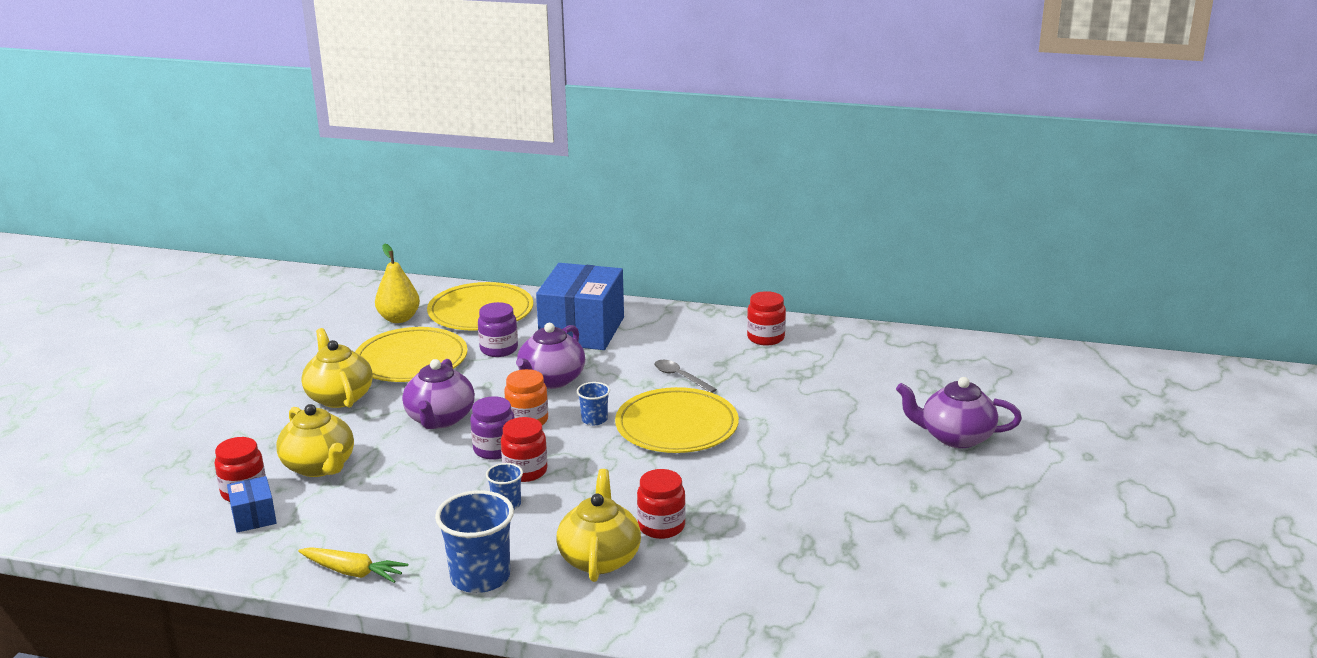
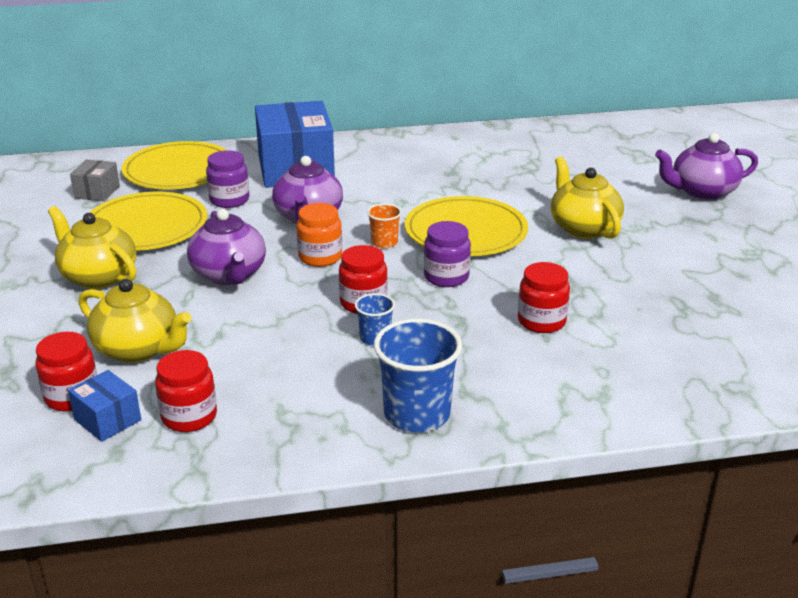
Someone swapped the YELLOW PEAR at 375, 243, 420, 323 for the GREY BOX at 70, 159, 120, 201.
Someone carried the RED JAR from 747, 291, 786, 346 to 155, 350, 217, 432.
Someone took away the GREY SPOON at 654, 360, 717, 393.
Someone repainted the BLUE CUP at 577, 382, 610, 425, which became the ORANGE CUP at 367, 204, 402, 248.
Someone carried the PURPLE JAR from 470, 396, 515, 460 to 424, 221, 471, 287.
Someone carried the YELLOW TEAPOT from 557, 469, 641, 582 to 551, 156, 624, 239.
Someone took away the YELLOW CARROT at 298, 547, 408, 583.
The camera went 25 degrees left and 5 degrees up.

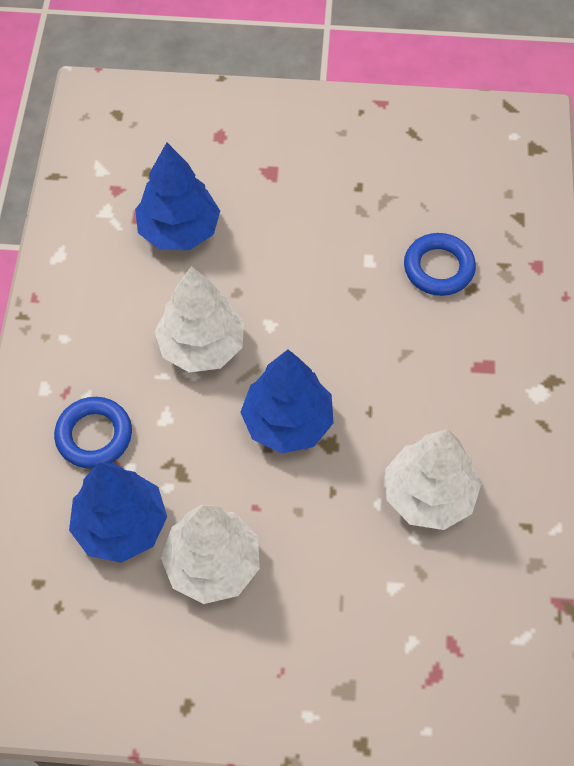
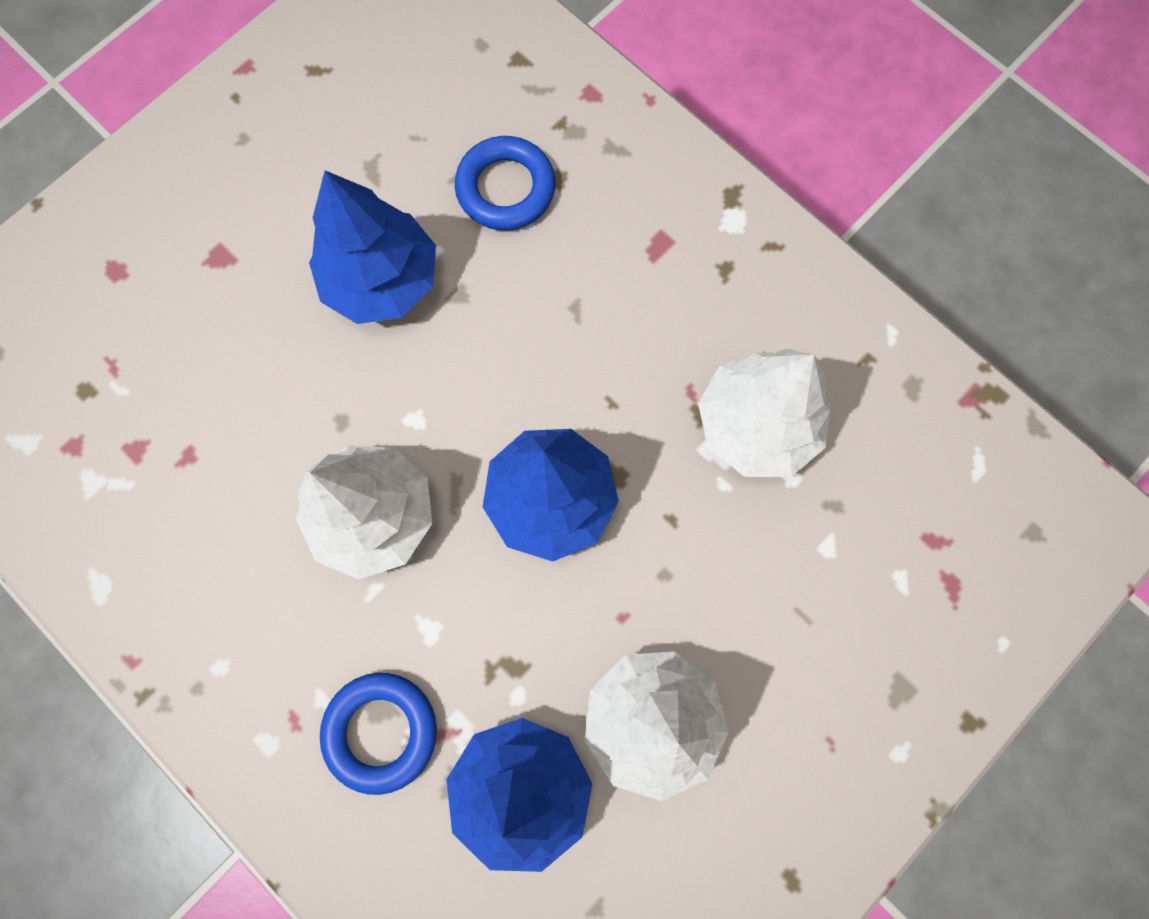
Someone carried the BLUE TREE from 135, 142, 220, 250 to 309, 171, 436, 324.
The camera went 50 degrees left and 15 degrees up.

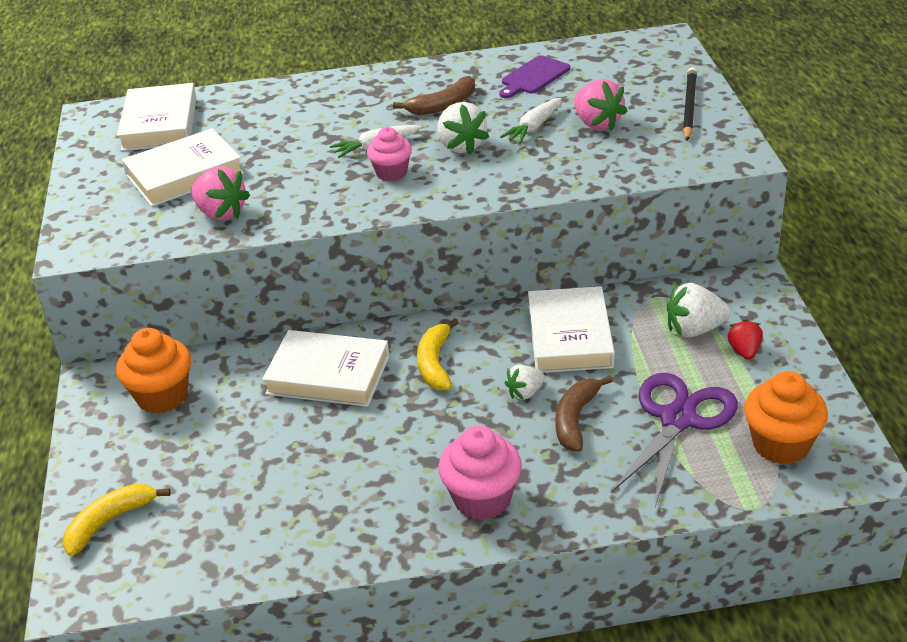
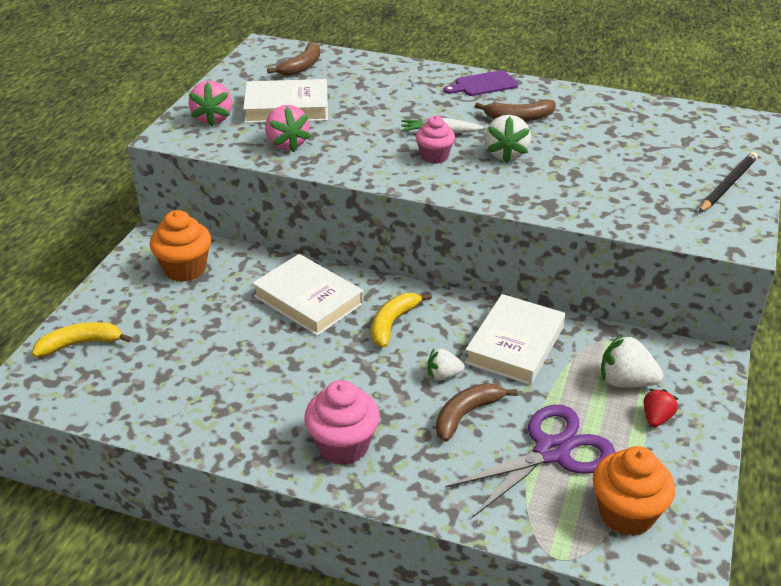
Someone carried the PURPLE CUTTING BOARD from 499, 55, 570, 98 to 444, 70, 518, 96.
Someone carried the PINK STRAWBERRY from 574, 79, 628, 131 to 189, 81, 232, 127.
Someone swapped the WHITE BOOK at 117, 83, 197, 151 for the BROWN BANANA at 267, 41, 320, 76.
Someone took away the WHITE CARROT at 500, 98, 562, 144.
The camera went 25 degrees right and 0 degrees up.

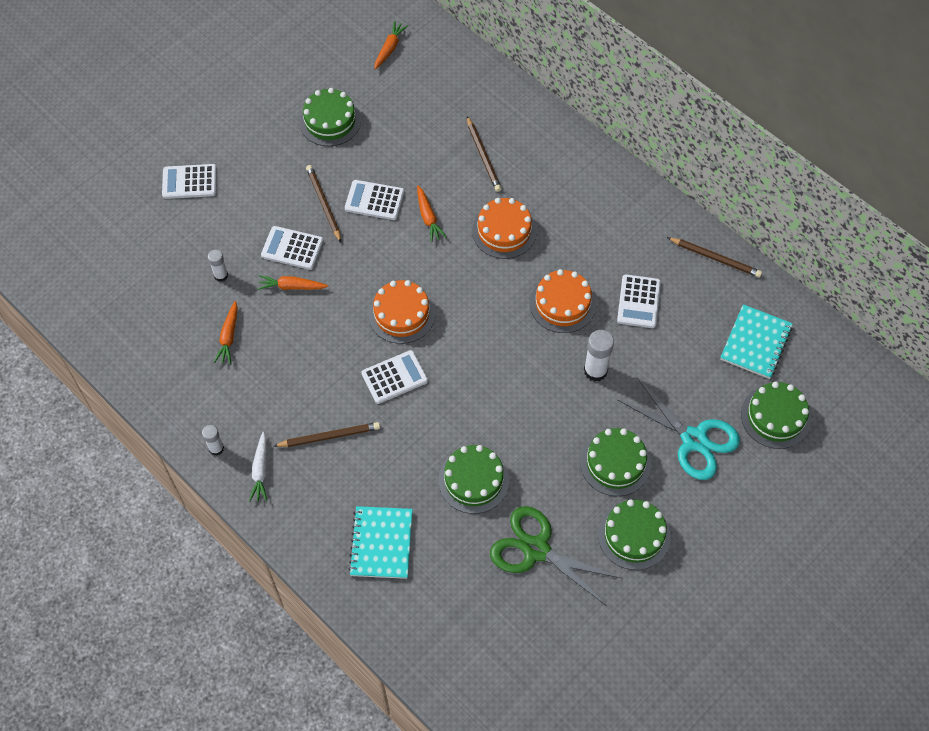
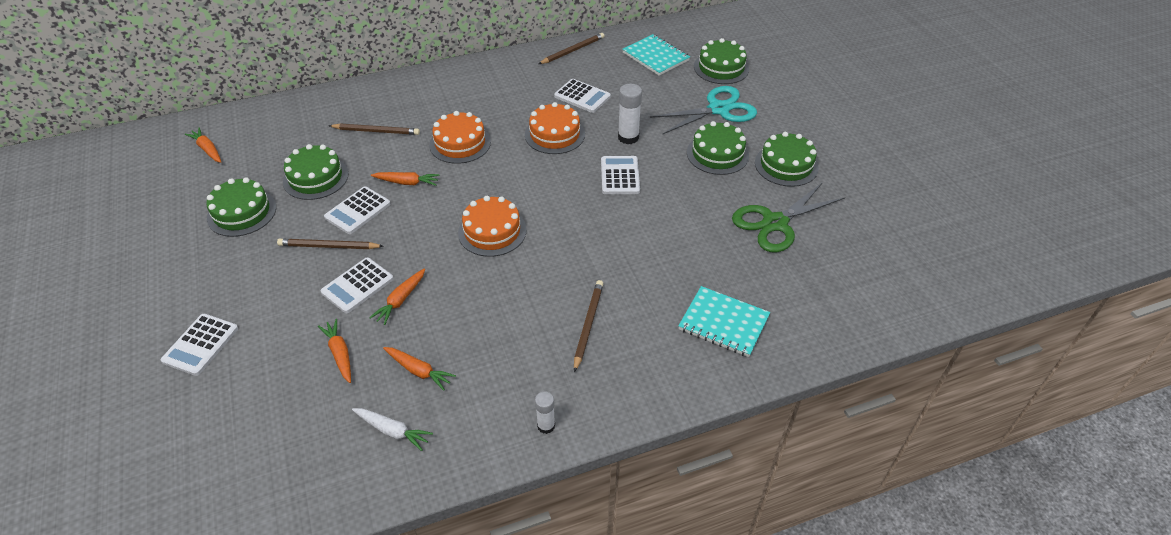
Someone swapped the WHITE GLUE STICK at 208, 250, 228, 282 for the ORANGE CARROT at 318, 319, 351, 383.
Someone carried the WHITE CALCULATOR from 361, 350, 428, 404 to 601, 156, 640, 194.
Someone carried the WHITE CARROT from 249, 432, 267, 502 to 352, 408, 433, 451.
Someone carried the GREEN CAKE from 438, 445, 509, 514 to 283, 144, 348, 200.
The camera went 65 degrees left and 15 degrees down.

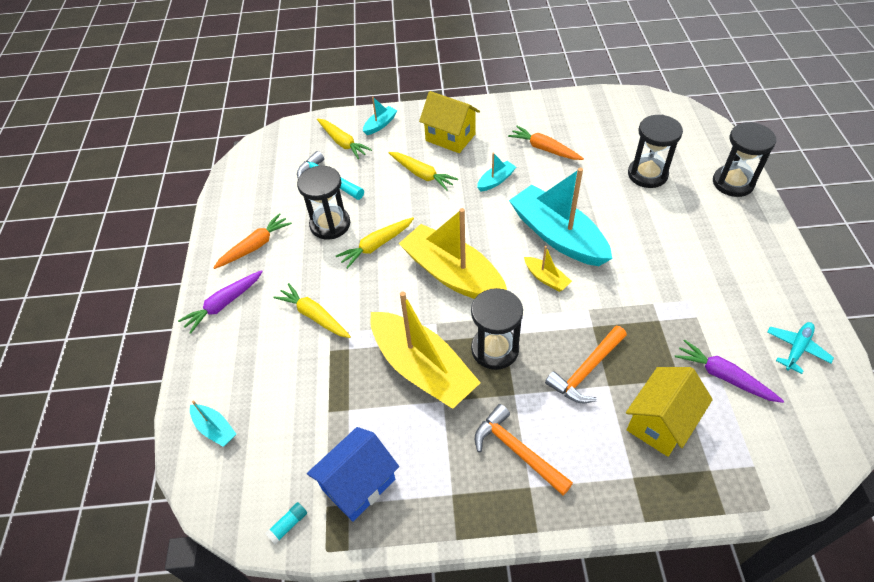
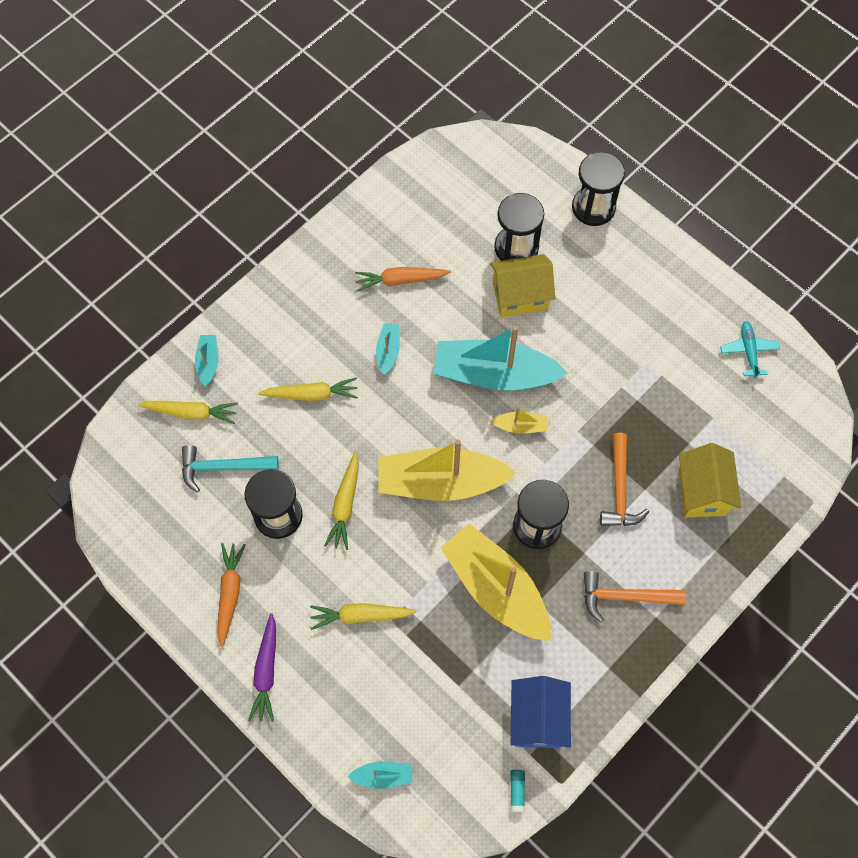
Someone carried the YELLOW HOUSE from 419, 91, 480, 153 to 490, 254, 555, 317.
Someone rotated the YELLOW BOAT at 370, 291, 481, 409 by 135 degrees counterclockwise.
Someone took away the PURPLE CARROT at 675, 340, 784, 403.
The camera went 45 degrees left and 15 degrees up.

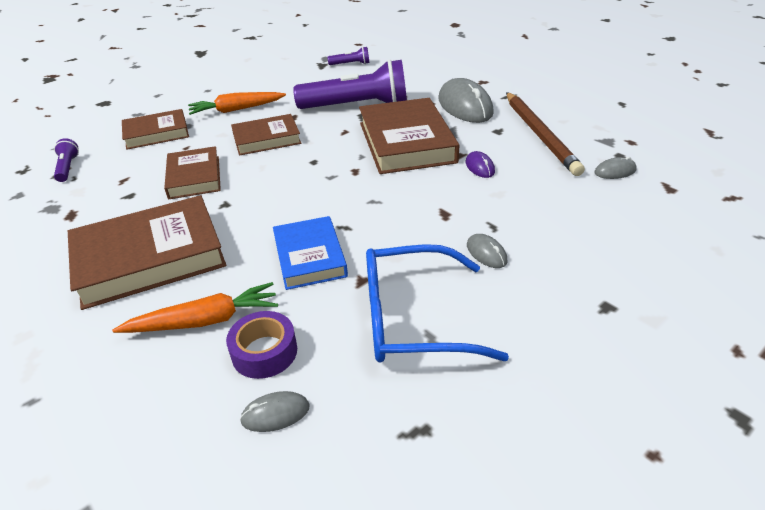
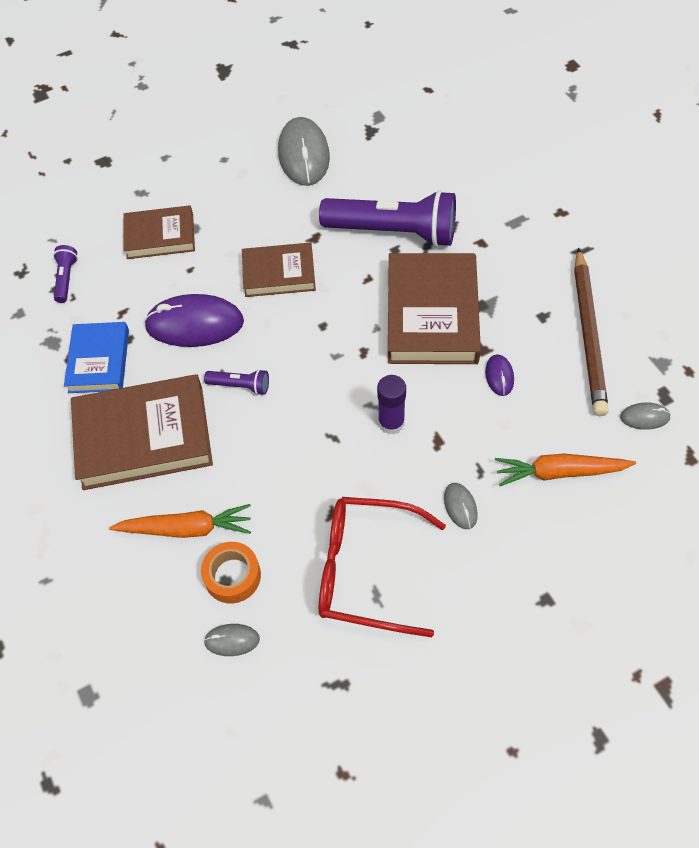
Someone carried the PURPLE FLASHLIGHT from 327, 47, 369, 65 to 204, 369, 269, 395.
Someone carried the GREY MOUSE from 438, 78, 494, 123 to 278, 117, 330, 186.
Someone carried the ORANGE CARROT from 188, 92, 286, 115 to 495, 453, 636, 486.
Someone swapped the BROWN BOOK at 164, 146, 221, 199 for the PURPLE MOUSE at 144, 294, 244, 347.
Someone carried the BLUE BOOK from 273, 216, 348, 290 to 64, 322, 129, 393.
Someone repainted the BLUE GLASSES at 366, 244, 509, 363, which became the RED GLASSES at 319, 497, 446, 637.
Someone repainted the PURPLE TAPE at 226, 311, 297, 379, which became the ORANGE TAPE at 201, 542, 261, 604.
Someone put down the PURPLE GLUE STICK at 377, 375, 406, 434.
The camera went 15 degrees right and 20 degrees up.

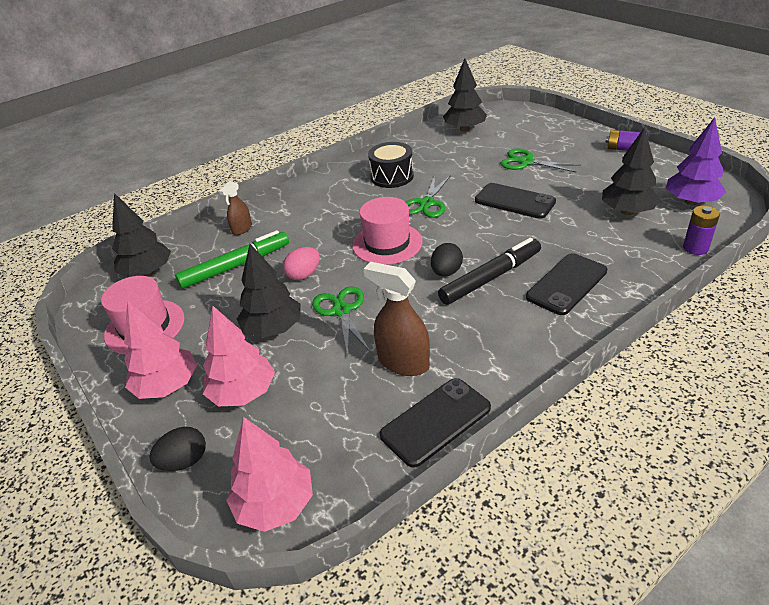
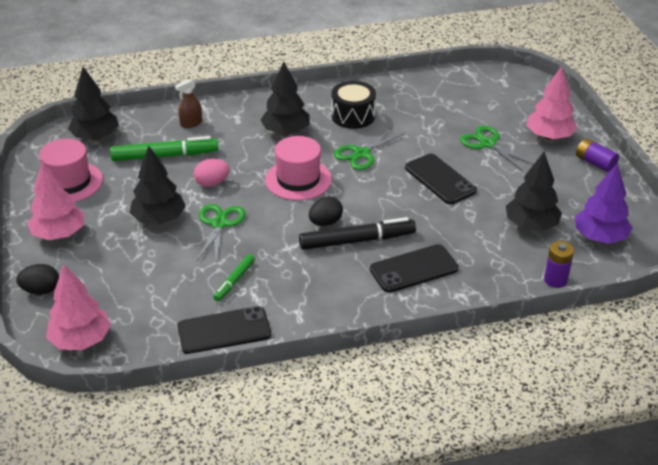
Someone carried the BLACK TREE from 443, 59, 487, 132 to 260, 61, 310, 135.
Someone swapped the BROWN SPRAY BOTTLE at 364, 262, 430, 376 for the GREEN MARKER at 213, 254, 255, 301.
Someone carried the PINK TREE from 203, 306, 275, 406 to 527, 66, 577, 140.
The camera went 20 degrees right and 0 degrees up.

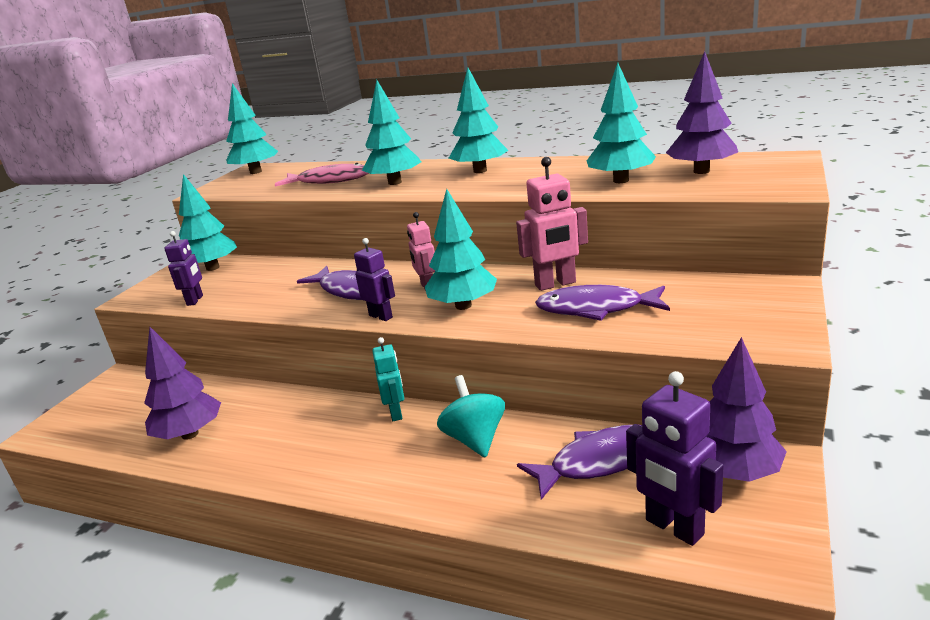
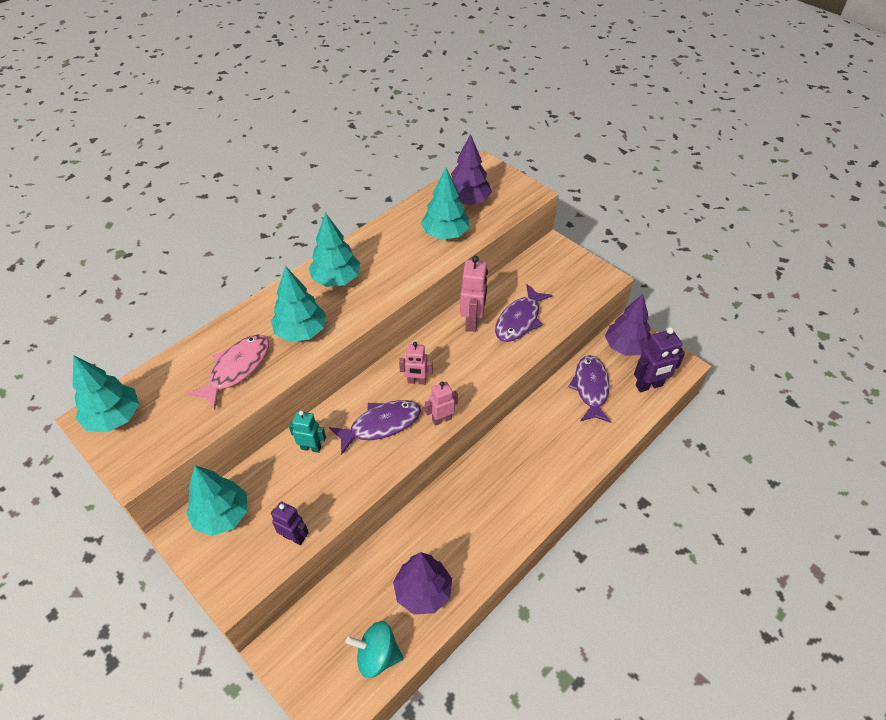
Someone took away the TURQUOISE TREE at 425, 189, 497, 310.
Someone repainted the PURPLE ROBOT at 354, 238, 395, 321, which became the PINK ROBOT at 425, 381, 458, 426.
Someone carried the TURQUOISE ROBOT from 372, 337, 404, 421 to 289, 411, 326, 453.
Someone carried the TURQUOISE SPINNING TOP from 437, 375, 505, 458 to 346, 621, 404, 678.
The camera went 70 degrees left and 25 degrees up.

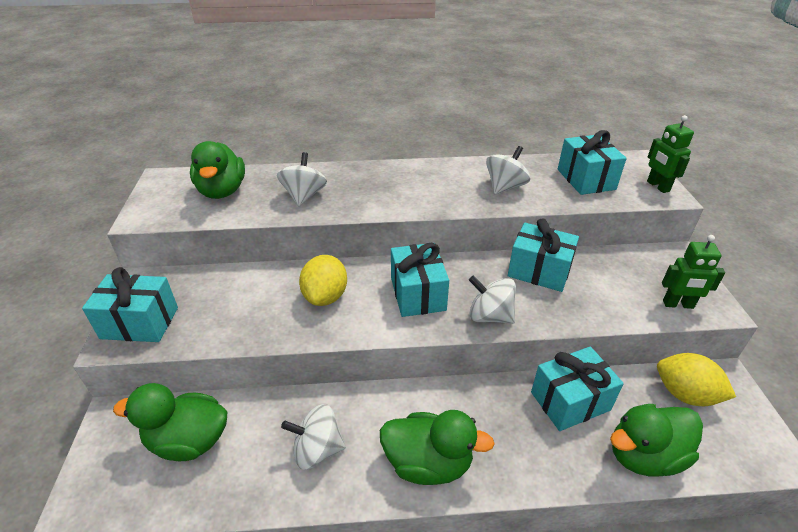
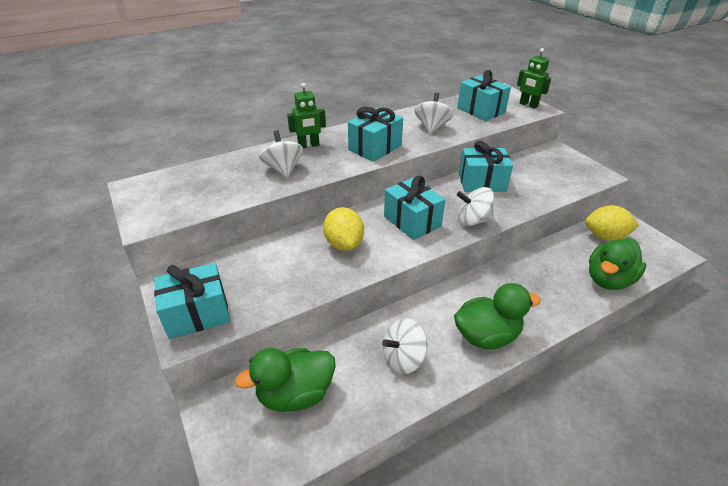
Someone took away the GREEN DUCK at 190, 141, 245, 199.
Someone carried the GREEN ROBOT from 662, 235, 725, 309 to 287, 83, 326, 148.
Someone carried the TURQUOISE GIFT from 531, 346, 624, 431 to 348, 107, 403, 162.
The camera went 25 degrees left and 0 degrees up.

